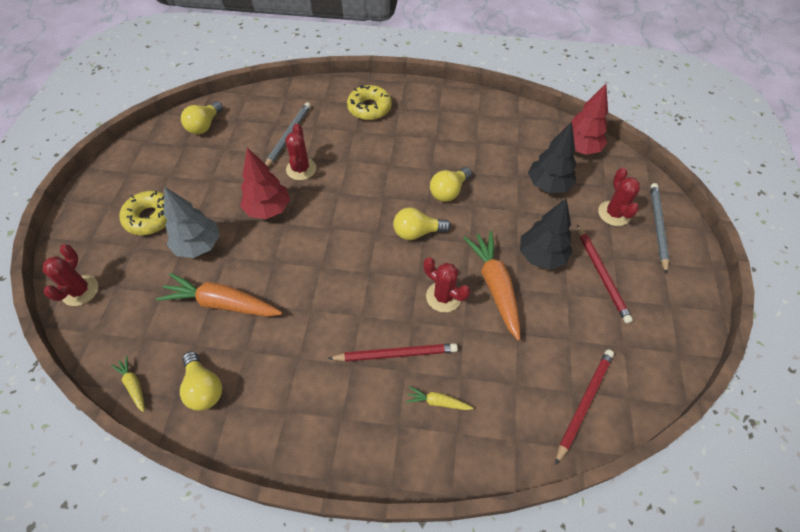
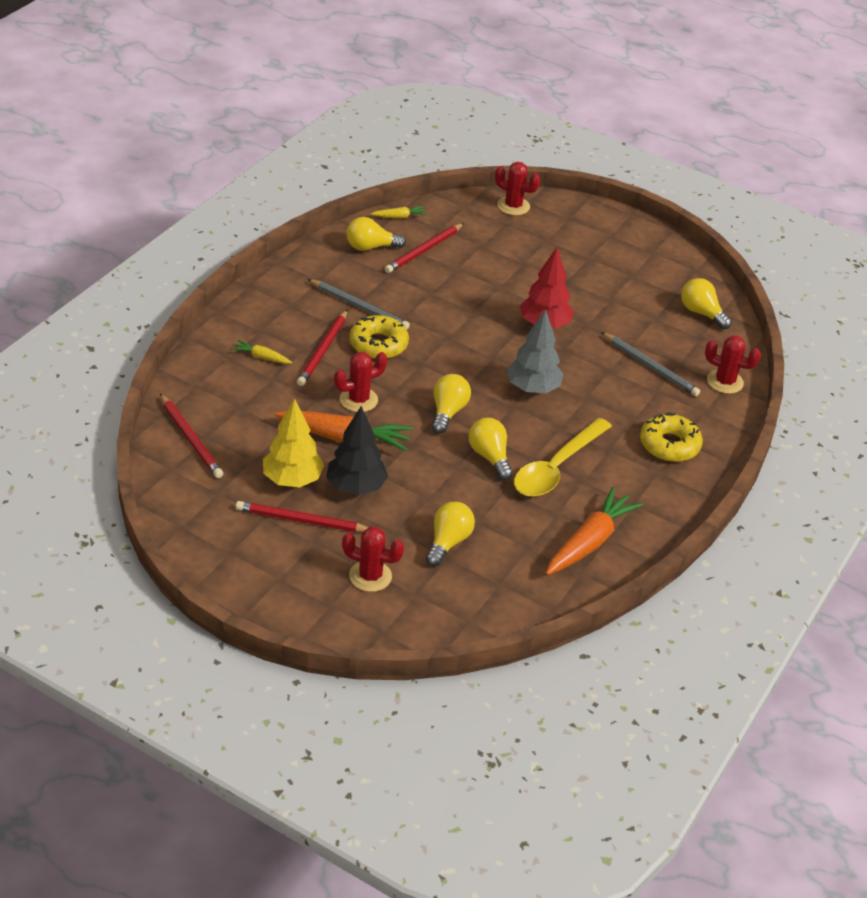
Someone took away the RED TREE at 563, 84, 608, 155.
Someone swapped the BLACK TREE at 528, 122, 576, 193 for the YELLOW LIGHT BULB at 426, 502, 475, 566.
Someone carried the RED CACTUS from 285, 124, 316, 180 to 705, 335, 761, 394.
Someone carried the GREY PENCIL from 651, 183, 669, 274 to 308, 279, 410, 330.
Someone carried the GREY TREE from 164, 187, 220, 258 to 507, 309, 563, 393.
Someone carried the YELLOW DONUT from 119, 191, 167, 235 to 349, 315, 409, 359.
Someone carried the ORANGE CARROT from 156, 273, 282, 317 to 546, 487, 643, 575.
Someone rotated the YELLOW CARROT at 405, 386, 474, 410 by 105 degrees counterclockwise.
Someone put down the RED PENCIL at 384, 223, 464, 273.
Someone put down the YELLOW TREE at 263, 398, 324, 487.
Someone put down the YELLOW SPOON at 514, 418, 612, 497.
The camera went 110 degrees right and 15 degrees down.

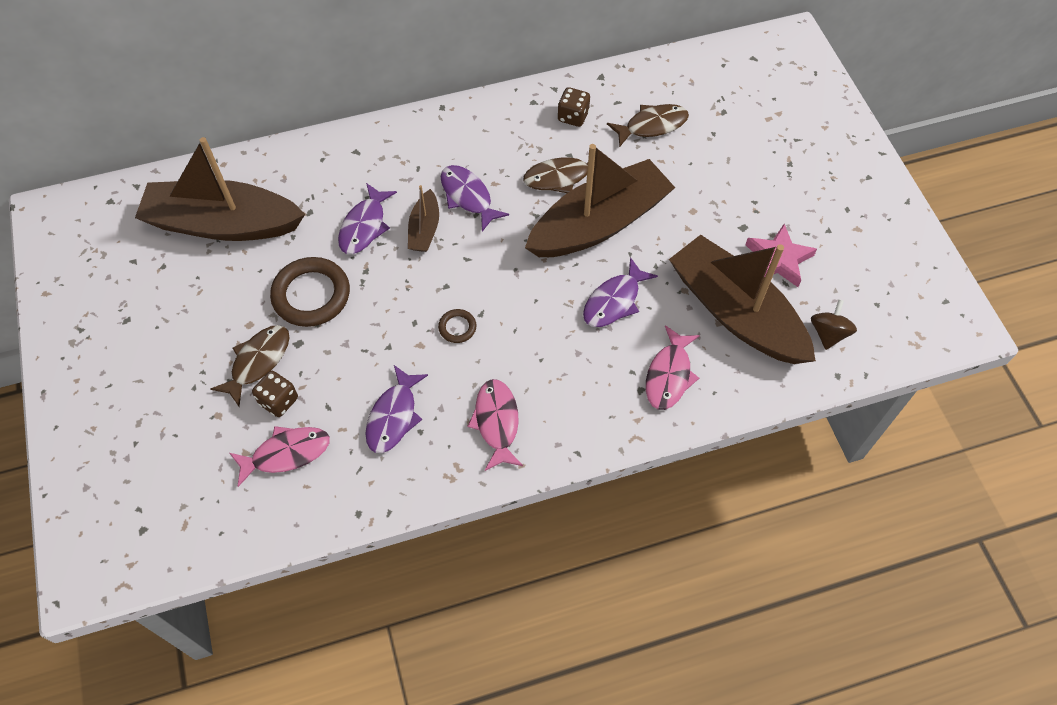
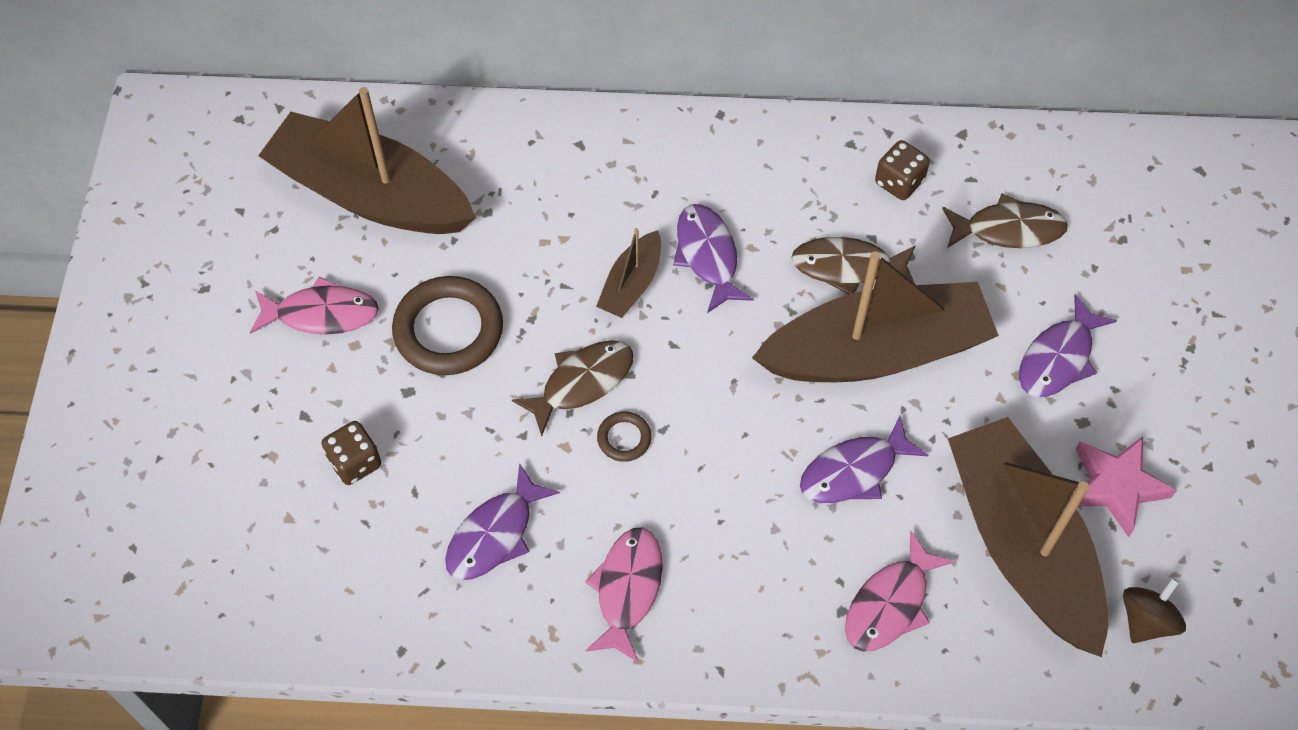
Someone carried the PURPLE FISH from 338, 183, 397, 254 to 1019, 294, 1117, 397.
Someone carried the BROWN FISH from 211, 325, 290, 407 to 512, 340, 634, 436.
Someone carried the PINK FISH from 230, 426, 330, 487 to 250, 276, 379, 334.
The camera went 20 degrees right and 0 degrees up.

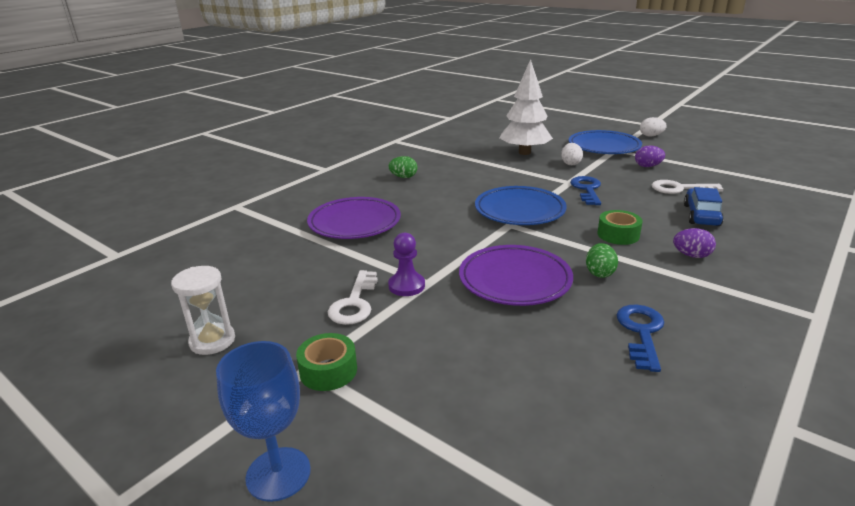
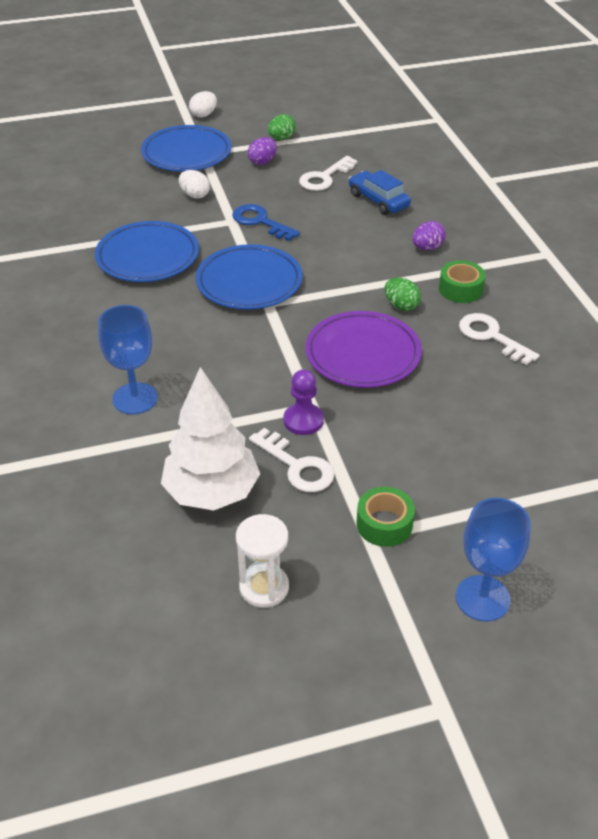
Someone carried the WHITE TREE from 499, 59, 553, 155 to 161, 367, 260, 510.
Someone carried the GREEN EGG from 388, 156, 418, 178 to 268, 114, 296, 140.
Someone swapped the PURPLE PLATE at 307, 197, 401, 239 for the BLUE GOBLET at 98, 305, 158, 414.
Someone carried the GREEN TAPE from 597, 210, 643, 245 to 439, 260, 486, 303.
Someone repainted the BLUE KEY at 616, 304, 664, 372, which became the WHITE KEY at 459, 313, 539, 365.
Someone put down the BLUE PLATE at 95, 221, 199, 282.
The camera went 55 degrees left and 15 degrees up.

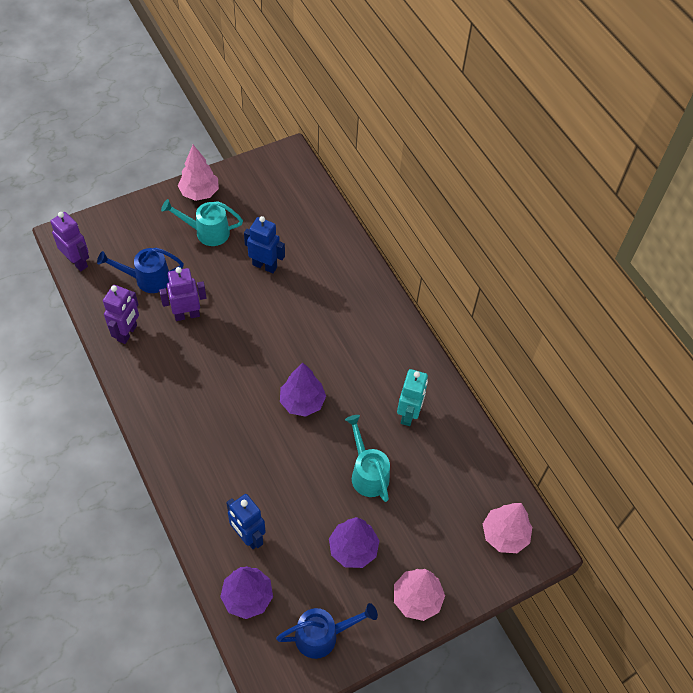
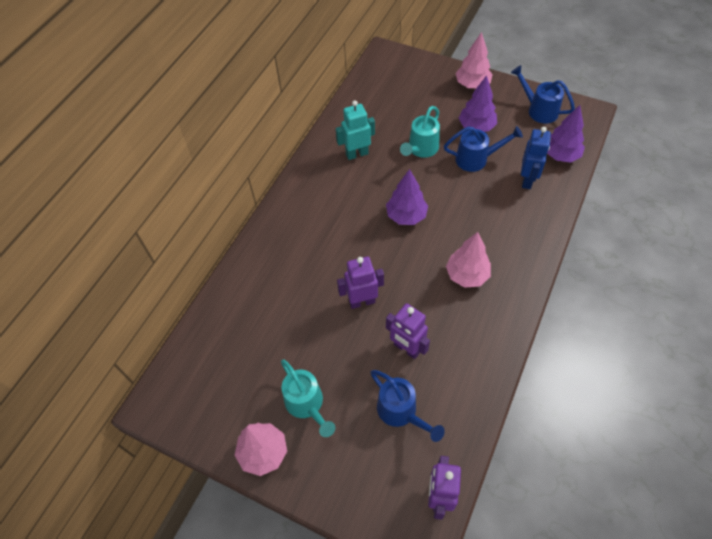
Someone took away the BLUE ROBOT at 244, 216, 285, 273.
Someone carried the PURPLE ROBOT from 103, 285, 139, 344 to 337, 257, 384, 309.
Someone carried the PINK TREE from 483, 503, 532, 553 to 446, 232, 491, 288.
Someone put down the BLUE WATERING CAN at 444, 126, 523, 172.
The camera went 120 degrees left and 0 degrees up.

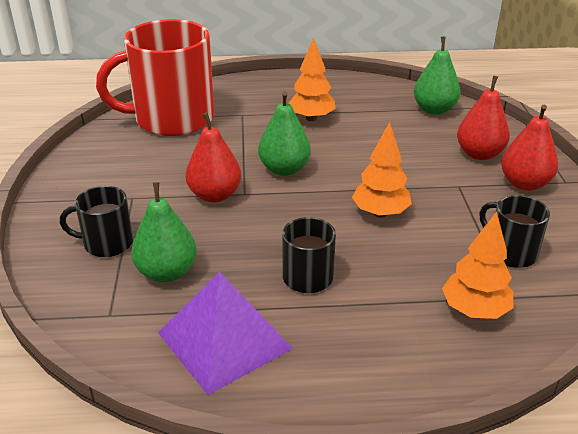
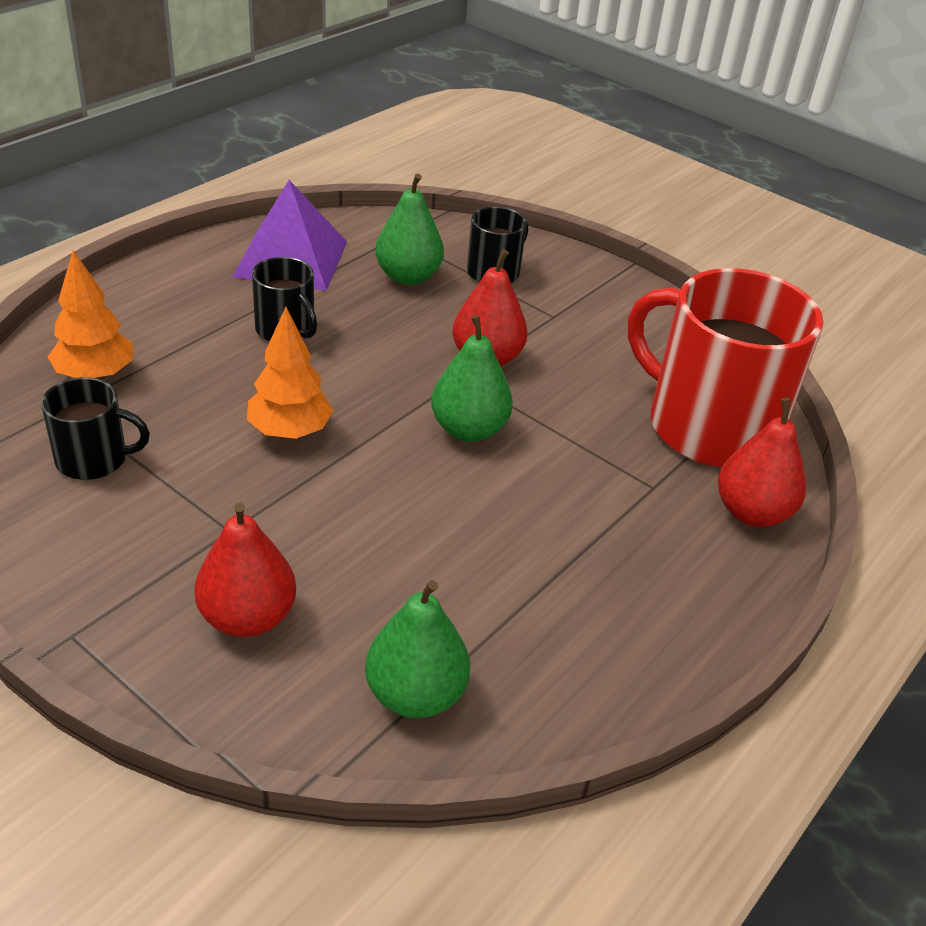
Someone rotated the RED MUG at 96, 19, 214, 136 by 75 degrees counterclockwise.
Someone took away the ORANGE TREE at 288, 38, 336, 121.
Someone carried the RED PEAR from 501, 105, 558, 191 to 718, 398, 806, 527.
The camera went 130 degrees right and 5 degrees up.

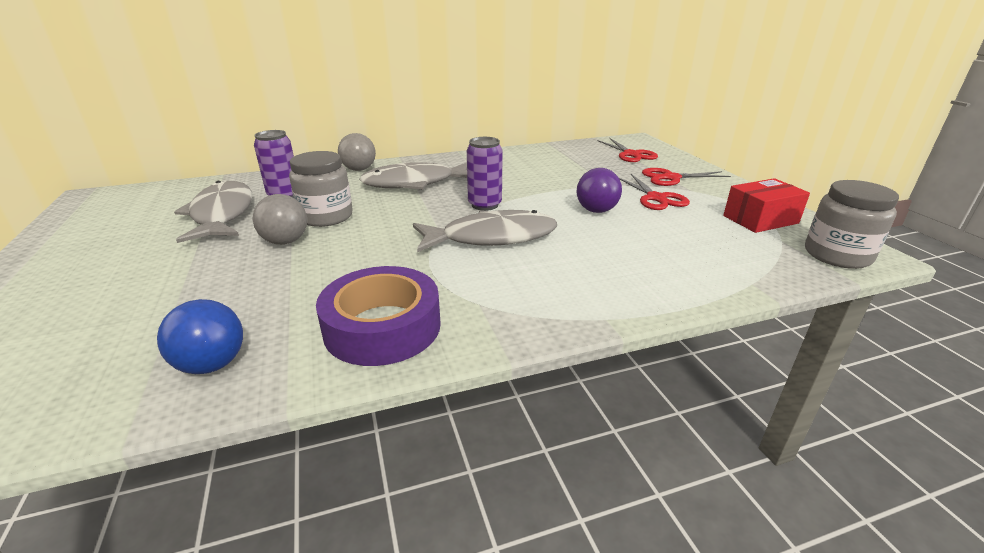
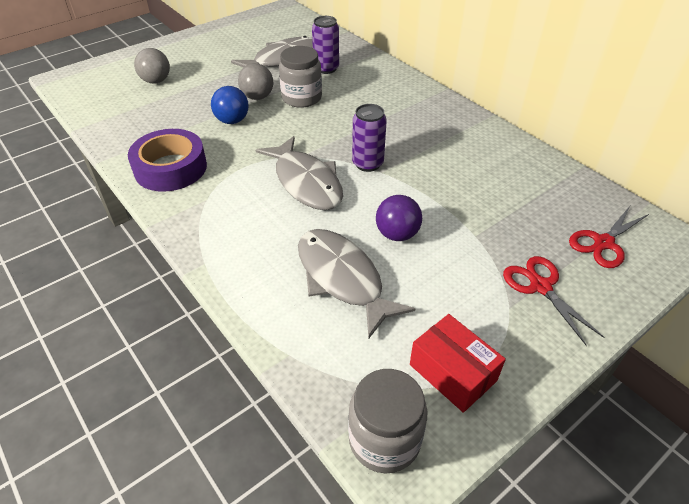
Someone carried the GREY BALL from 338, 133, 376, 171 to 134, 48, 170, 84.
Someone carried the GREY FISH from 359, 162, 467, 189 to 298, 229, 415, 339.
Someone took away the RED SCISSORS at 618, 174, 690, 210.
Someone carried the BLUE BALL from 157, 299, 243, 374 to 211, 86, 249, 124.
The camera went 70 degrees right and 15 degrees up.

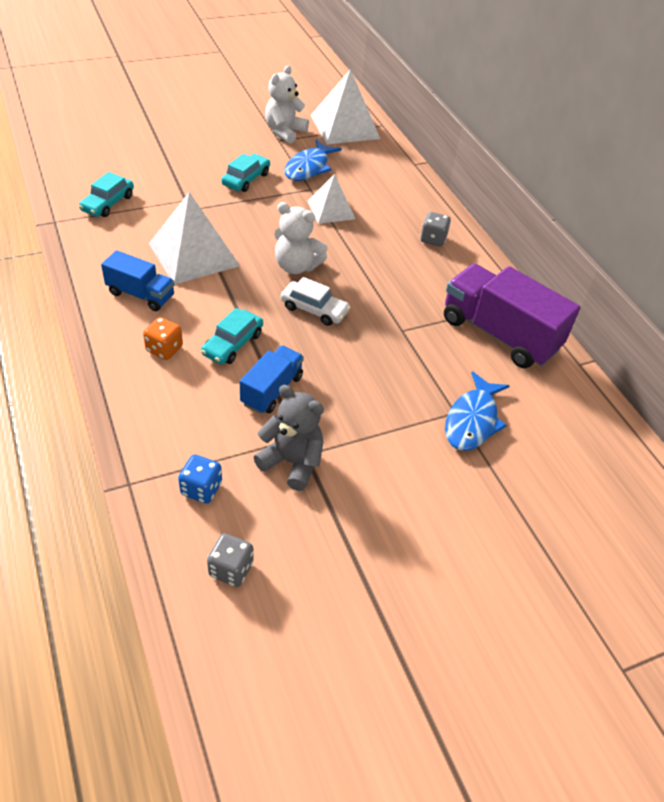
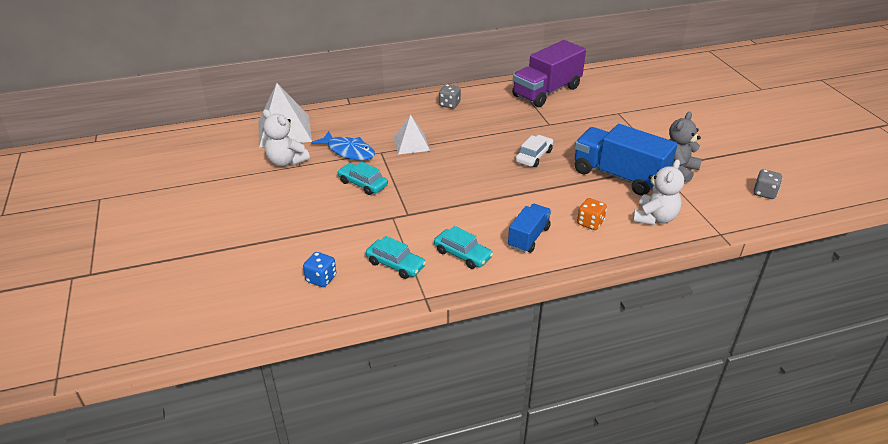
Someone took away the WHITE PYRAMID at 149, 192, 240, 284.
Someone carried the WHITE TEDDY BEAR from 275, 202, 328, 274 to 633, 159, 684, 225.
Someone carried the TURQUOISE CAR from 201, 308, 263, 364 to 434, 226, 493, 269.
Someone scaled the BLUE TRUCK at 240, 345, 304, 414 by 1.79.
Someone took away the BLUE FISH at 445, 371, 509, 451.
Someone carried the BLUE DICE from 178, 455, 222, 504 to 303, 252, 336, 287.
The camera went 80 degrees left and 10 degrees down.

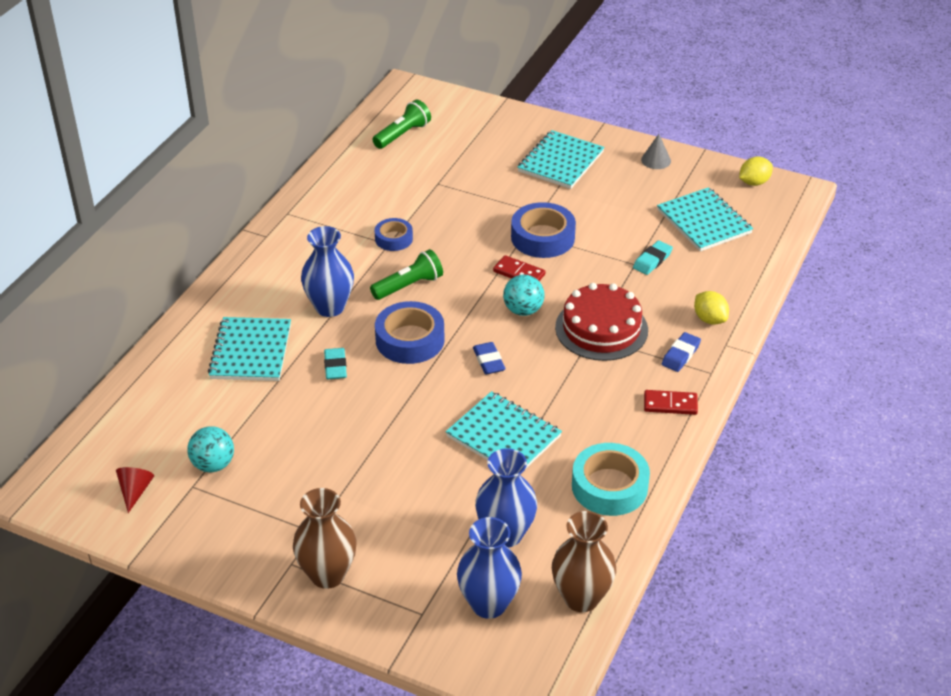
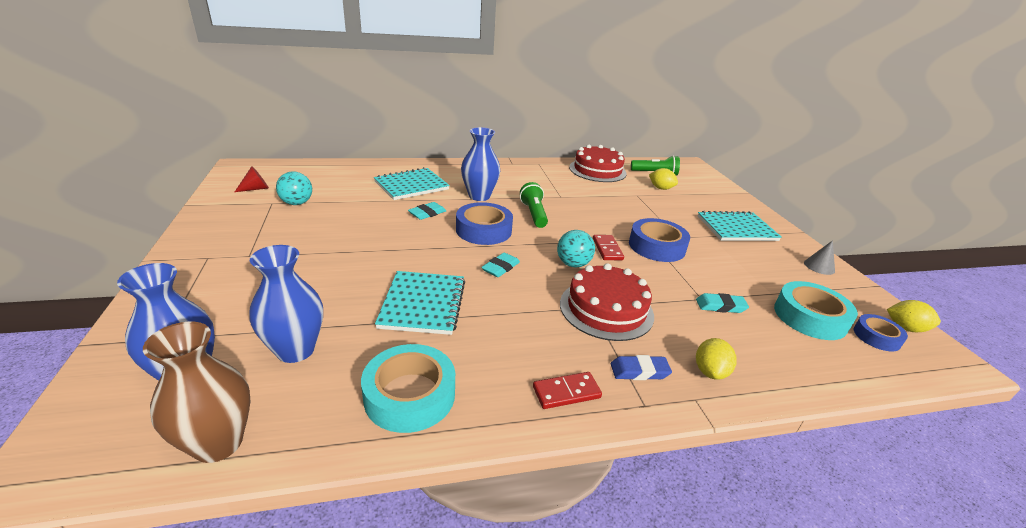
Someone swapped the TURQUOISE NOTEBOOK at 657, 187, 753, 251 for the TURQUOISE TAPE at 774, 281, 858, 340.
Someone carried the BLUE TAPE from 375, 218, 413, 251 to 854, 314, 908, 351.
Someone rotated the GREEN FLASHLIGHT at 370, 249, 443, 300 by 120 degrees counterclockwise.
Someone repainted the BLUE ERASER at 473, 342, 505, 374, which became the TURQUOISE ERASER at 481, 253, 520, 277.
Someone rotated the RED DOMINO at 644, 390, 698, 415 by 75 degrees counterclockwise.
Someone took away the BROWN VASE at 293, 488, 357, 589.
Someone put down the RED CAKE at 569, 145, 627, 182.
Someone put down the YELLOW LEMON at 649, 168, 678, 190.
The camera went 50 degrees right and 10 degrees down.

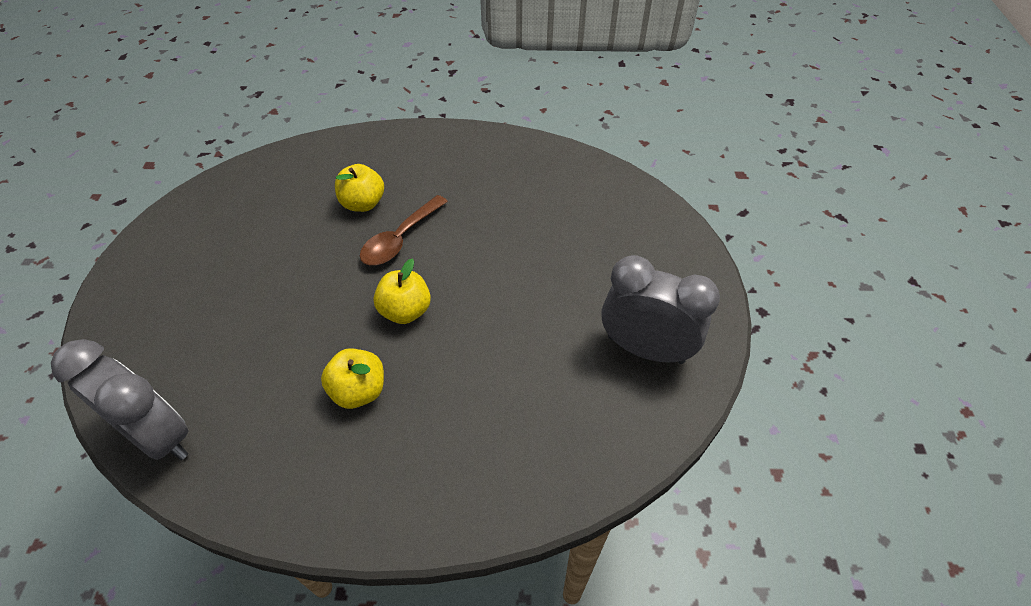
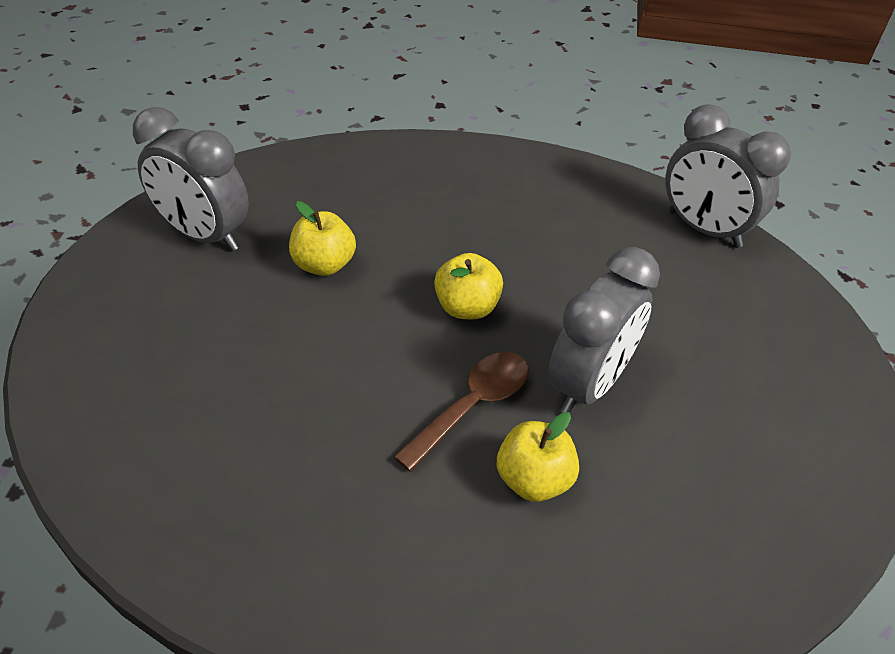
Someone carried the YELLOW APPLE from 321, 348, 384, 409 to 289, 201, 356, 276.
Someone put down the GREY CLOCK at 548, 247, 660, 413.
The camera went 175 degrees left and 5 degrees down.

